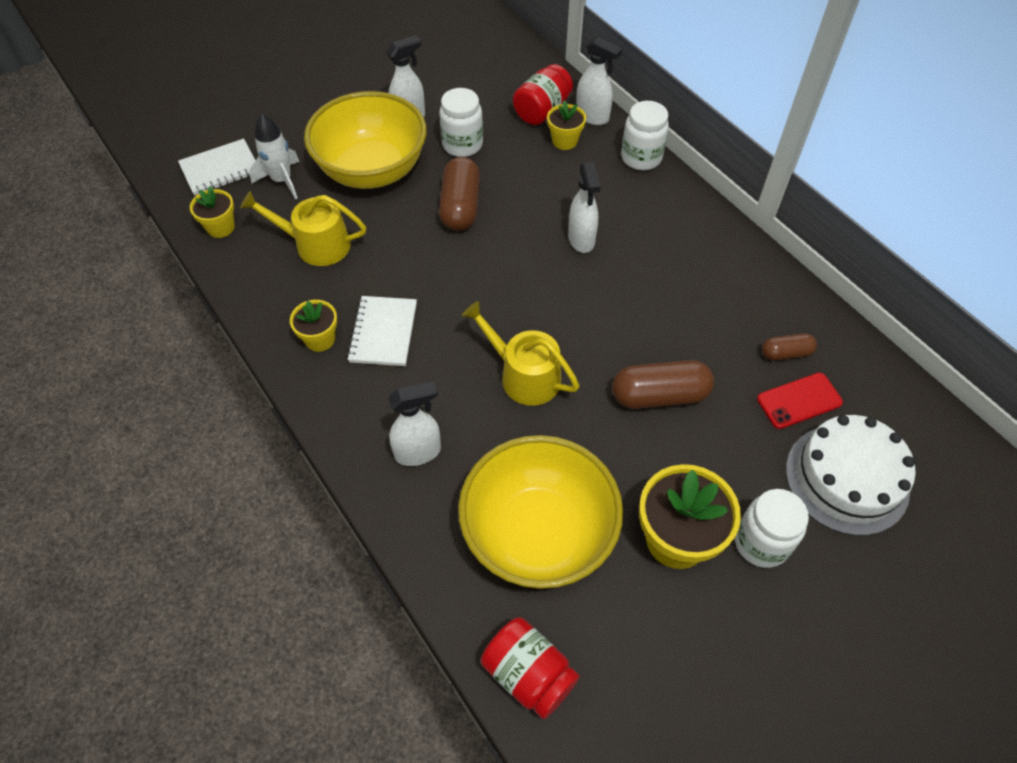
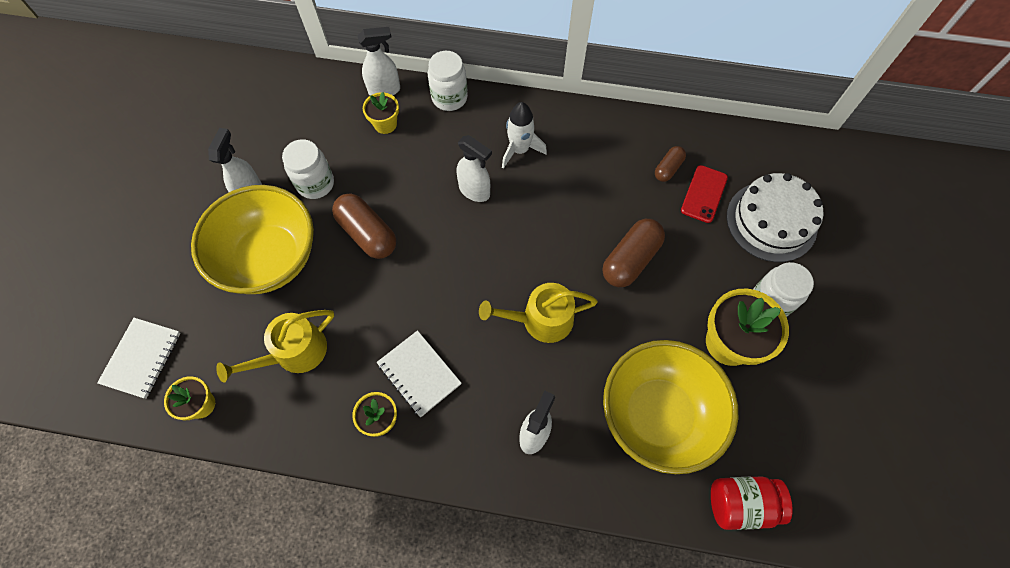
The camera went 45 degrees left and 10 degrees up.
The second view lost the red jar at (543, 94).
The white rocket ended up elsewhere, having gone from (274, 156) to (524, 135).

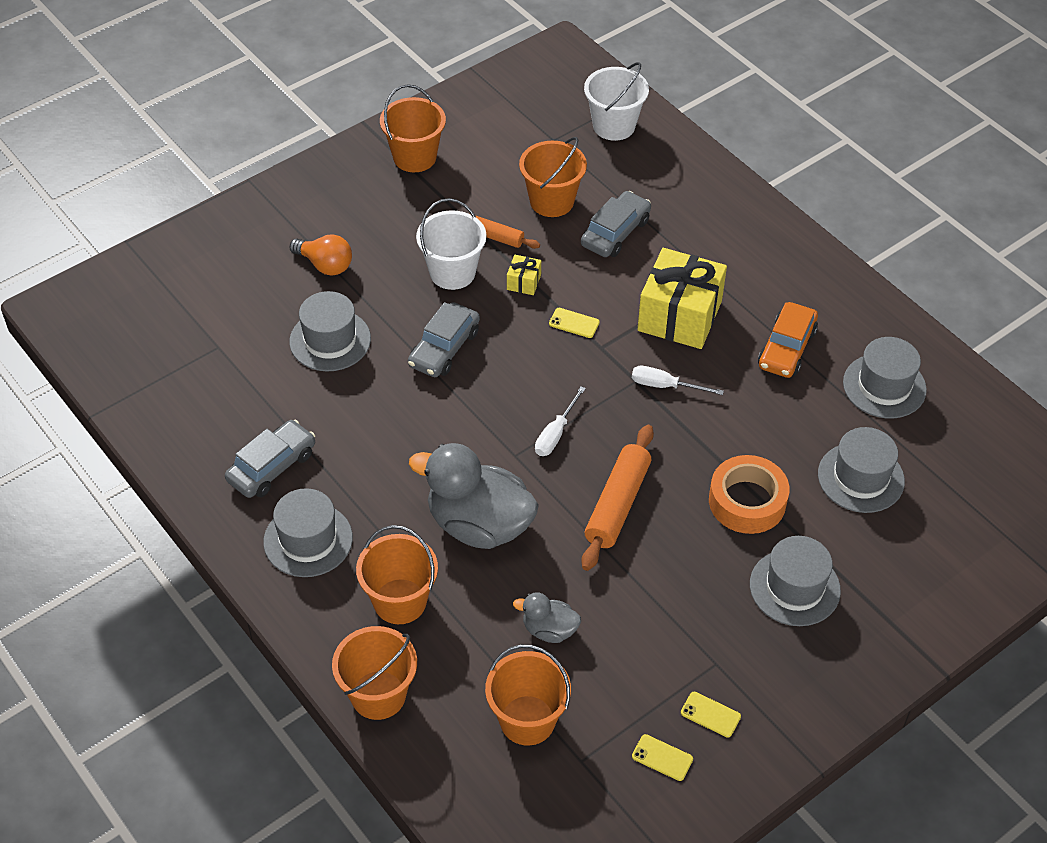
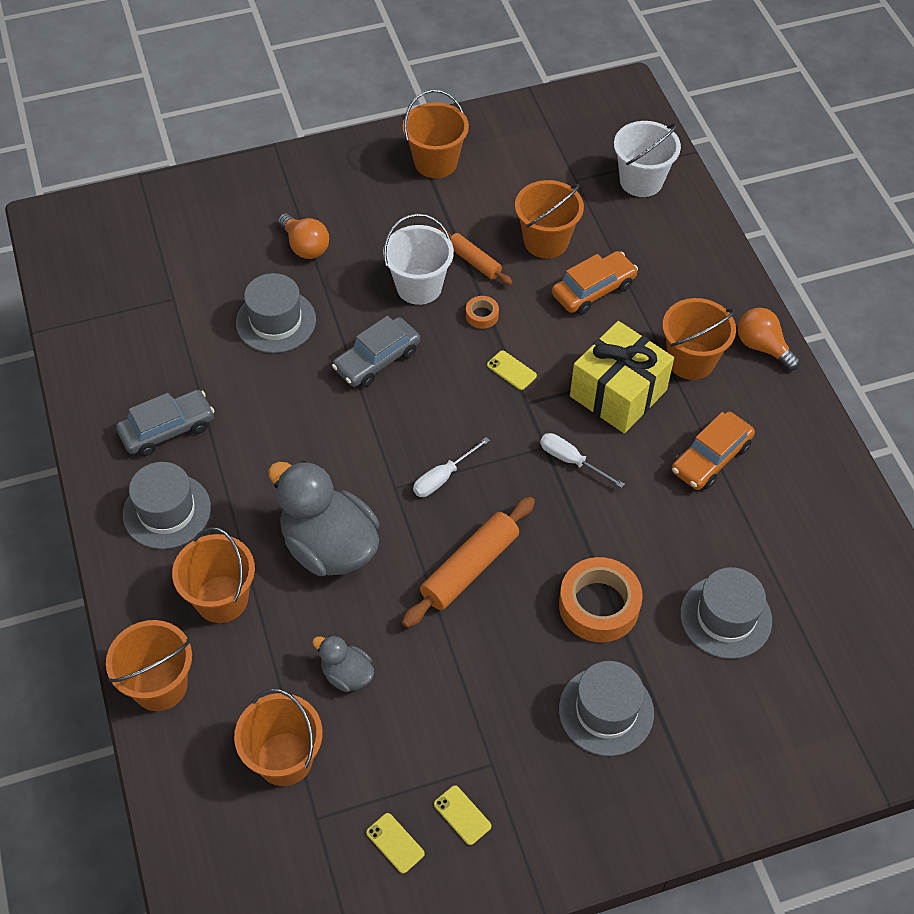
The camera went 20 degrees right and 5 degrees up.
The second view lost the grey hat at (885, 378).
The second view gained the orange bucket at (699, 339).
The second view gained the orange light bulb at (769, 339).
Where the yellow gift stood at (524, 275), the orange tape came to stand at (482, 312).
What was the grey car at (616, 224) turned into the orange car at (595, 283).

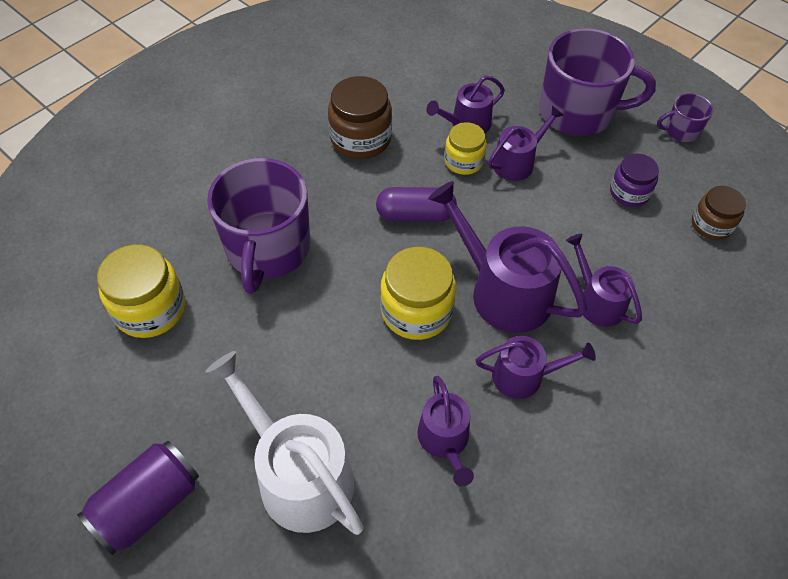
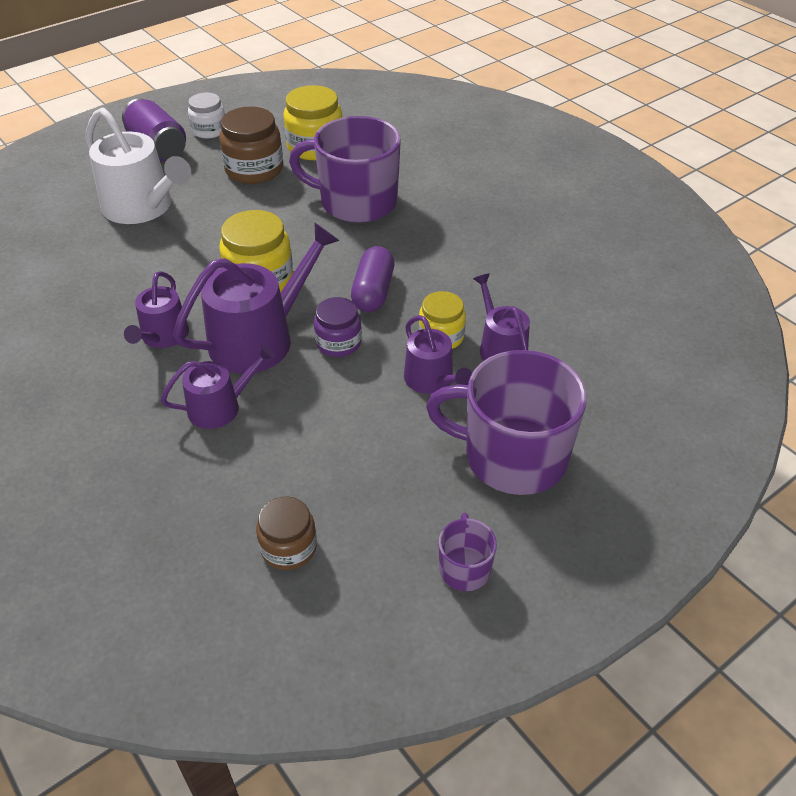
The camera went 100 degrees right and 10 degrees down.
The second view lost the purple watering can at (445, 431).
The second view gained the white jar at (206, 116).
The brown jar ended up elsewhere, having gone from (360, 117) to (251, 145).
The purple jar ended up elsewhere, having gone from (634, 180) to (338, 327).
The white watering can at (284, 443) ended up facing another way, 75 degrees clockwise from before.
The purple mug at (597, 82) ended up facing another way, 90 degrees clockwise from before.

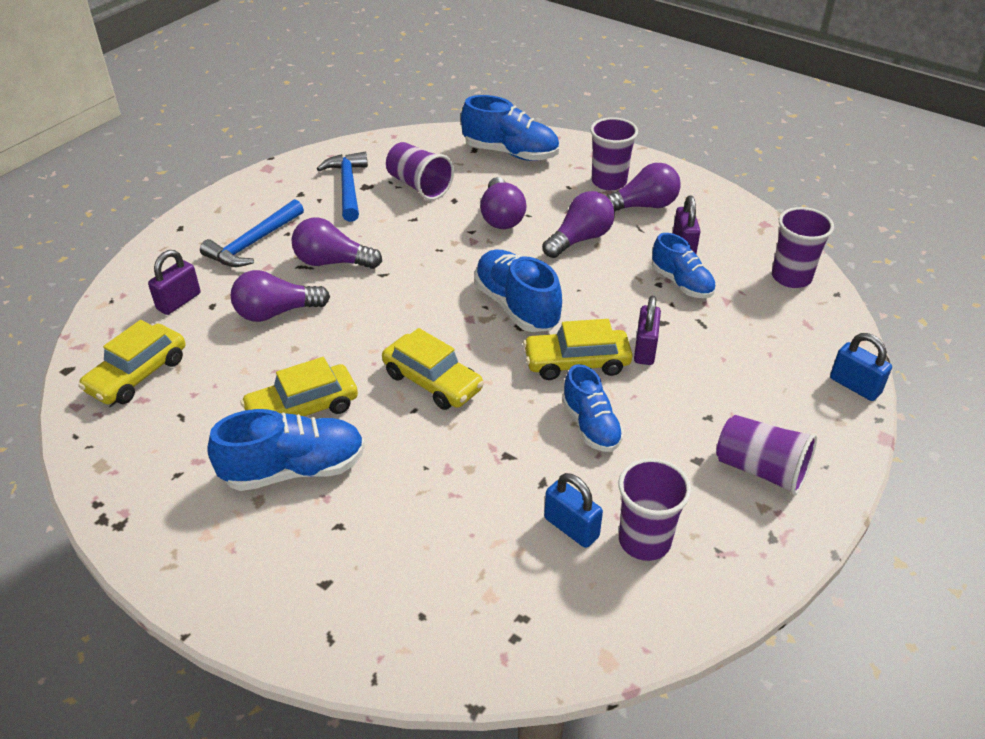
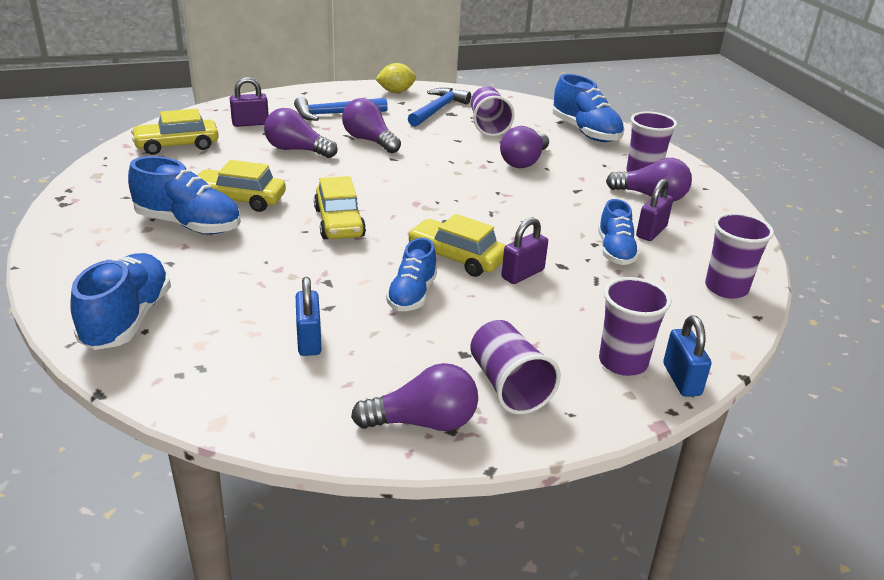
The camera went 35 degrees right and 10 degrees down.
The second view gained the yellow lemon at (395, 78).
The blue shoe ended up elsewhere, having gone from (518, 290) to (120, 301).
The purple light bulb ended up elsewhere, having gone from (579, 224) to (414, 397).
The purple cup ended up elsewhere, having gone from (655, 509) to (635, 326).

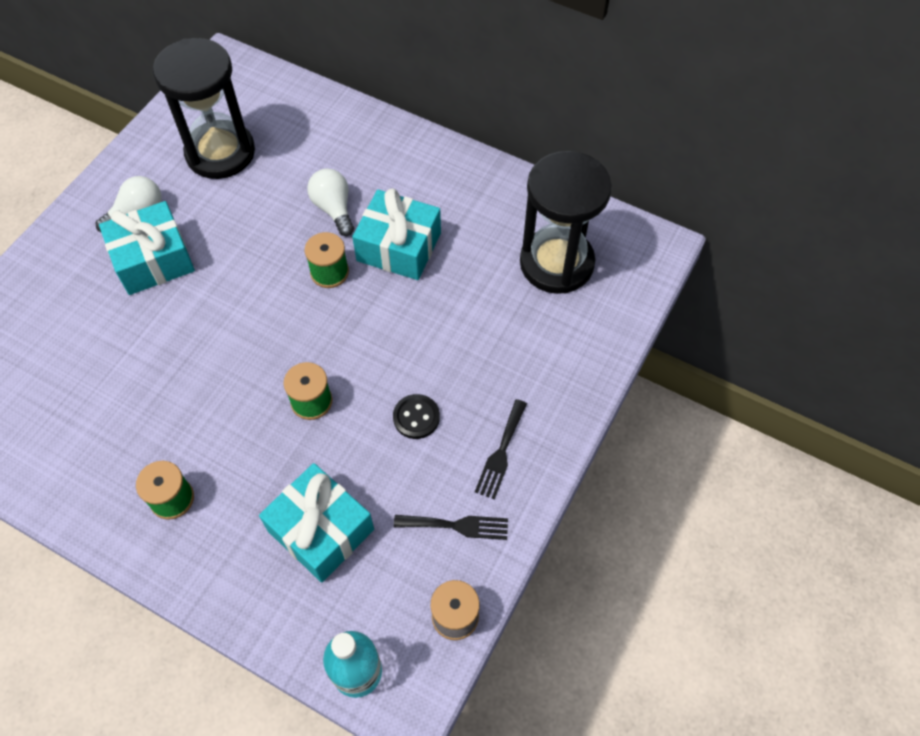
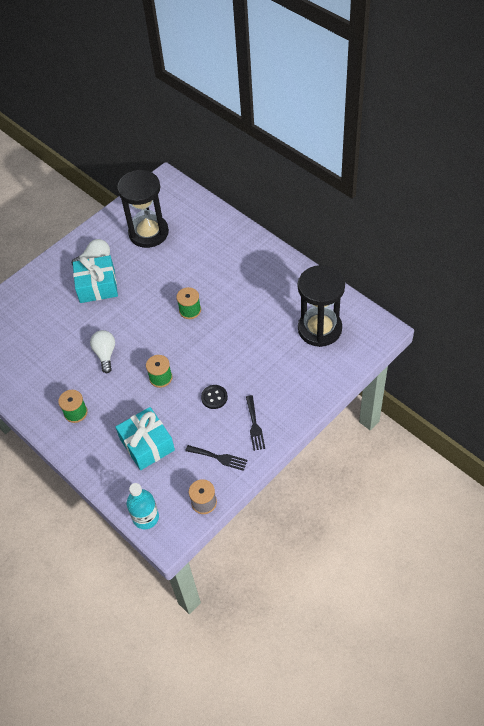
The camera went 20 degrees right and 5 degrees down.
The second view lost the turquoise gift at (396, 234).
The white light bulb ended up elsewhere, having gone from (330, 202) to (102, 351).
The black fork at (501, 449) ended up facing another way, 45 degrees counterclockwise from before.

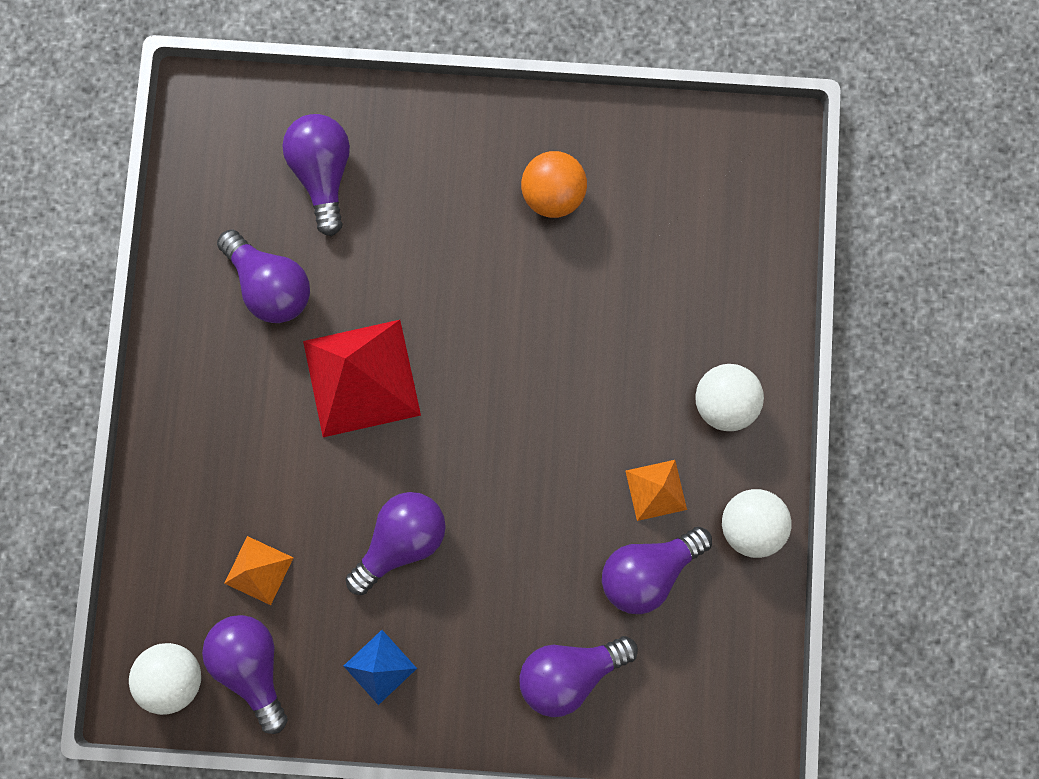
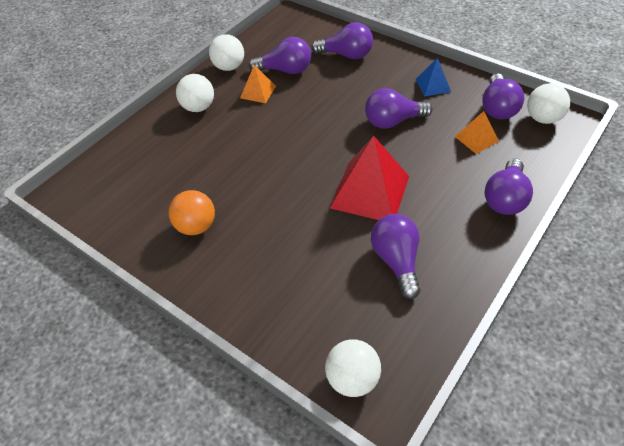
The camera went 145 degrees left and 30 degrees down.
The second view gained the white ball at (353, 368).
The purple light bulb ended up elsewhere, having gone from (316, 175) to (508, 186).

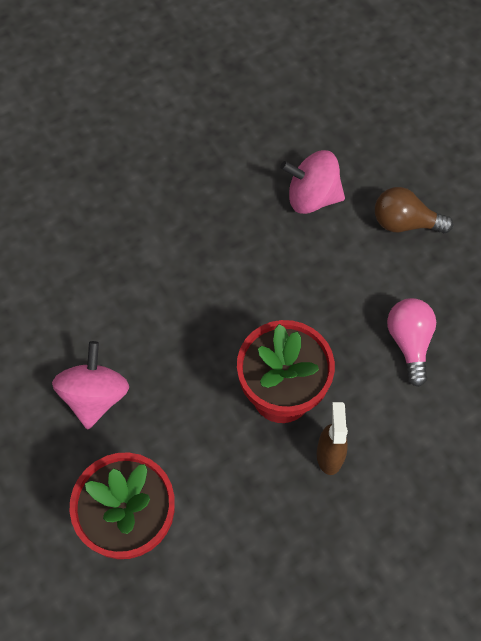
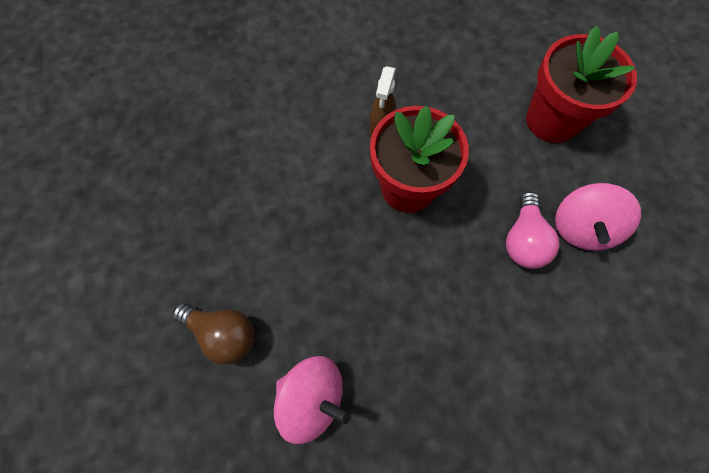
The camera went 165 degrees left and 5 degrees up.
The pink light bulb ended up elsewhere, having gone from (411, 342) to (533, 230).

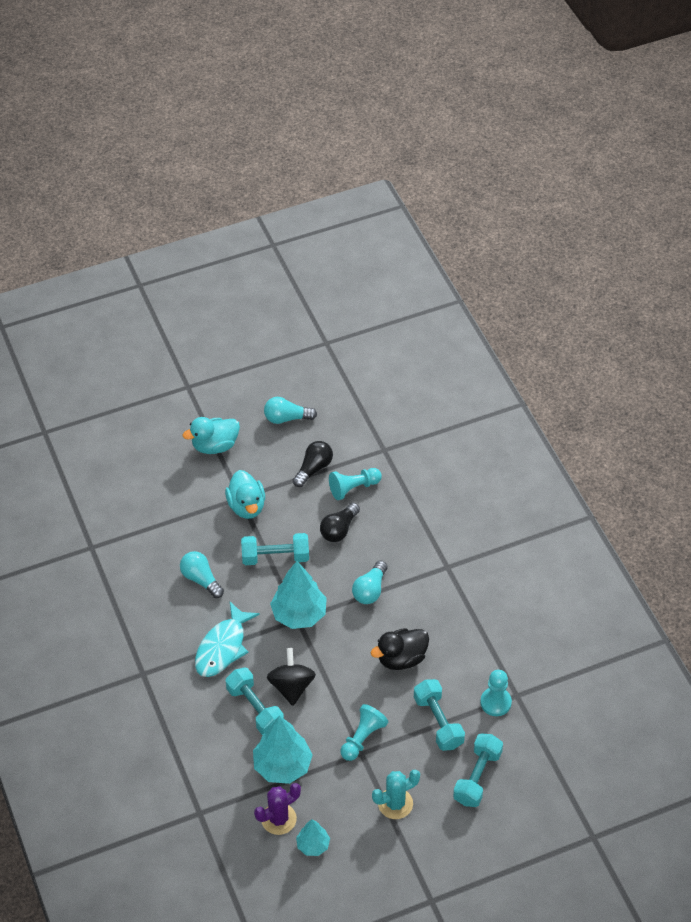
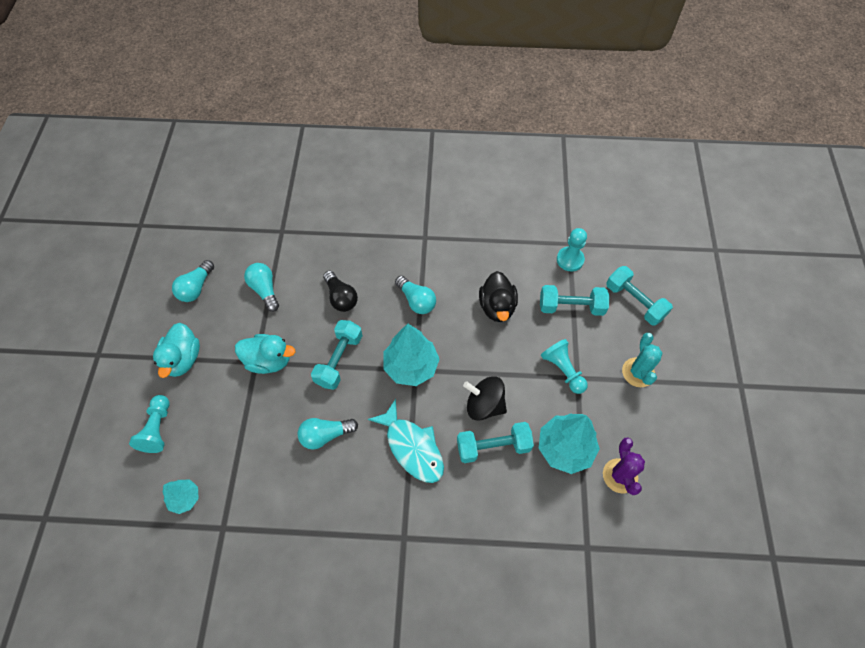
The camera went 65 degrees left and 10 degrees up.
The turquoise tree ended up elsewhere, having gone from (313, 837) to (180, 496).
The turquoise pawn ended up elsewhere, having gone from (355, 484) to (149, 424).
What was the black light bulb at (313, 464) turned into the turquoise light bulb at (261, 287).

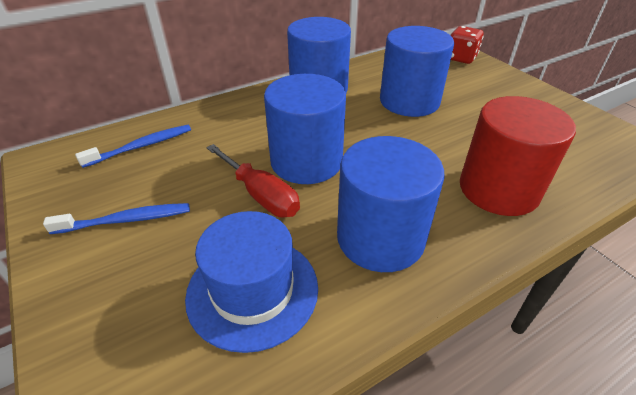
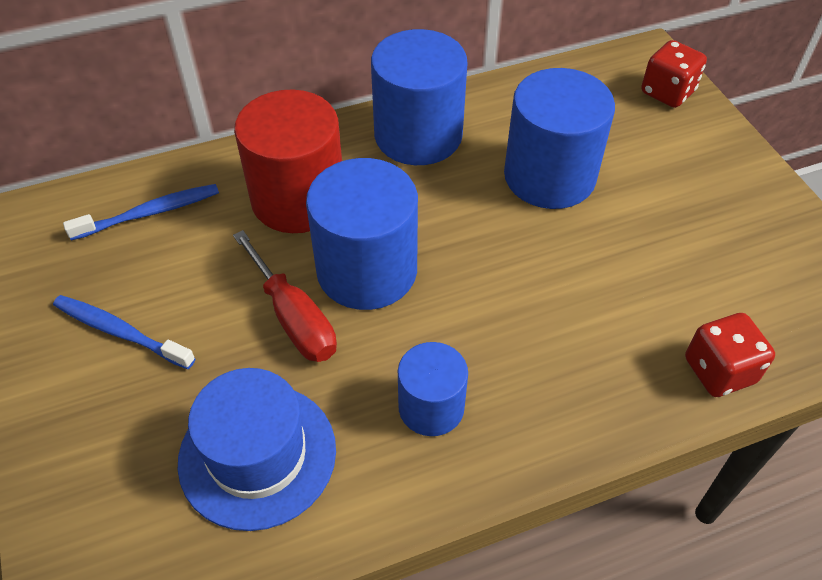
The camera went 10 degrees right and 10 degrees up.
The second view gained the red dice at (730, 355).
The red cylinder ended up elsewhere, having gone from (518, 156) to (288, 161).
The blue toothbrush at (116, 218) ended up facing another way, 150 degrees counterclockwise from before.
The size of the blue cylinder at (390, 204) changed by a factor of 0.58.

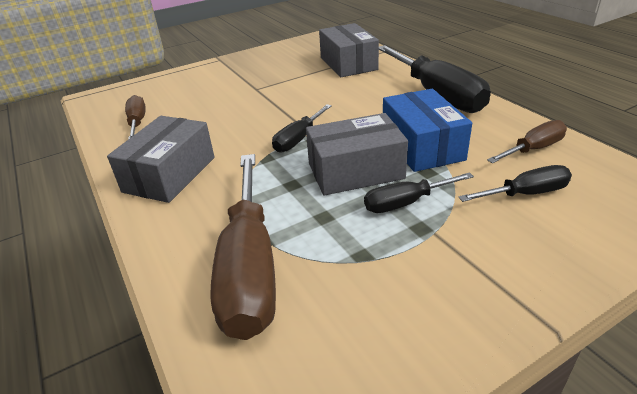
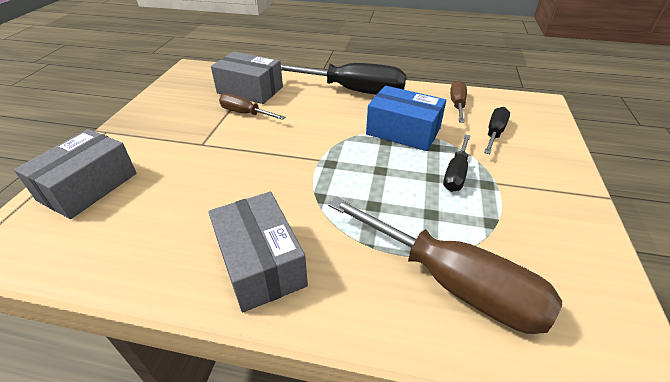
The camera went 50 degrees left and 5 degrees up.
The second view lost the black screwdriver at (302, 128).
The brown screwdriver ended up elsewhere, having gone from (135, 117) to (252, 106).
The grey box ended up elsewhere, having gone from (357, 154) to (75, 174).

